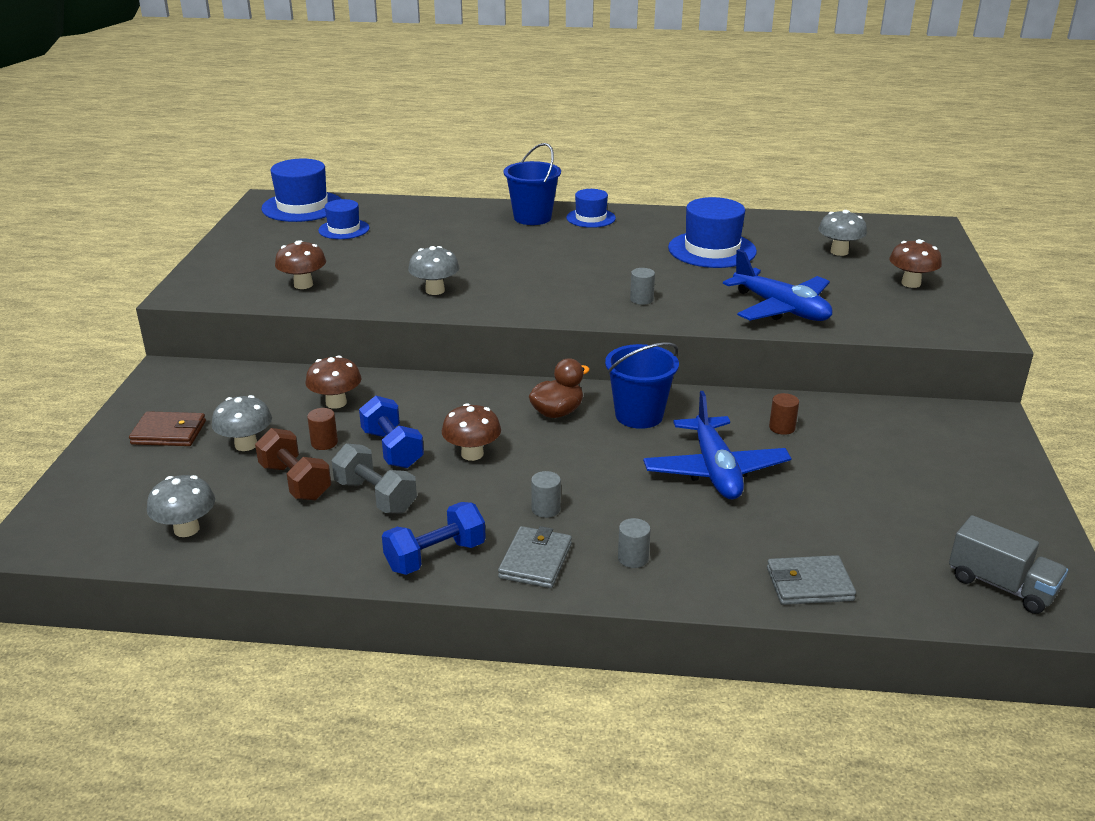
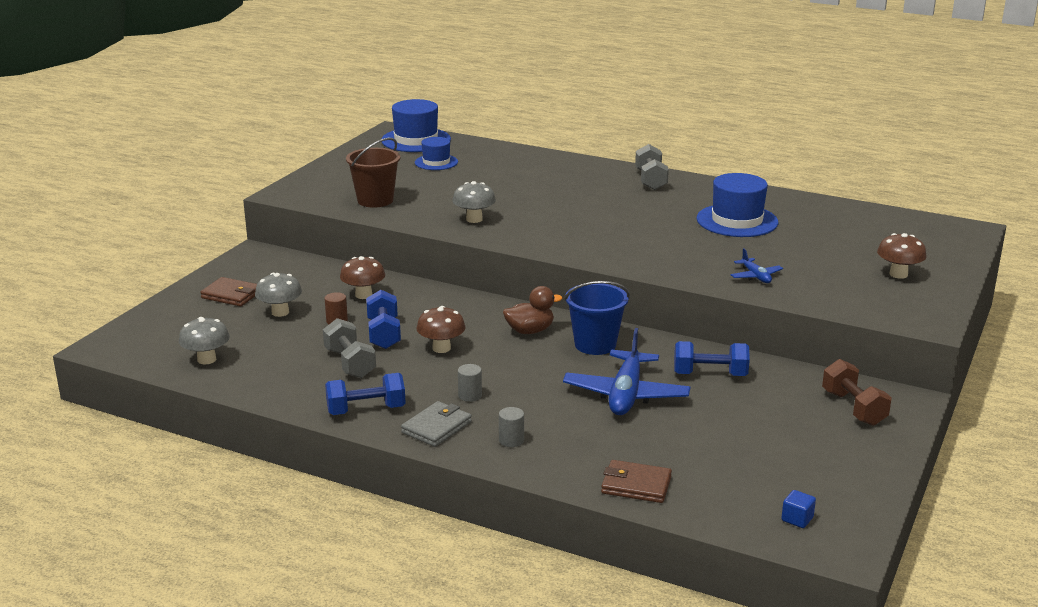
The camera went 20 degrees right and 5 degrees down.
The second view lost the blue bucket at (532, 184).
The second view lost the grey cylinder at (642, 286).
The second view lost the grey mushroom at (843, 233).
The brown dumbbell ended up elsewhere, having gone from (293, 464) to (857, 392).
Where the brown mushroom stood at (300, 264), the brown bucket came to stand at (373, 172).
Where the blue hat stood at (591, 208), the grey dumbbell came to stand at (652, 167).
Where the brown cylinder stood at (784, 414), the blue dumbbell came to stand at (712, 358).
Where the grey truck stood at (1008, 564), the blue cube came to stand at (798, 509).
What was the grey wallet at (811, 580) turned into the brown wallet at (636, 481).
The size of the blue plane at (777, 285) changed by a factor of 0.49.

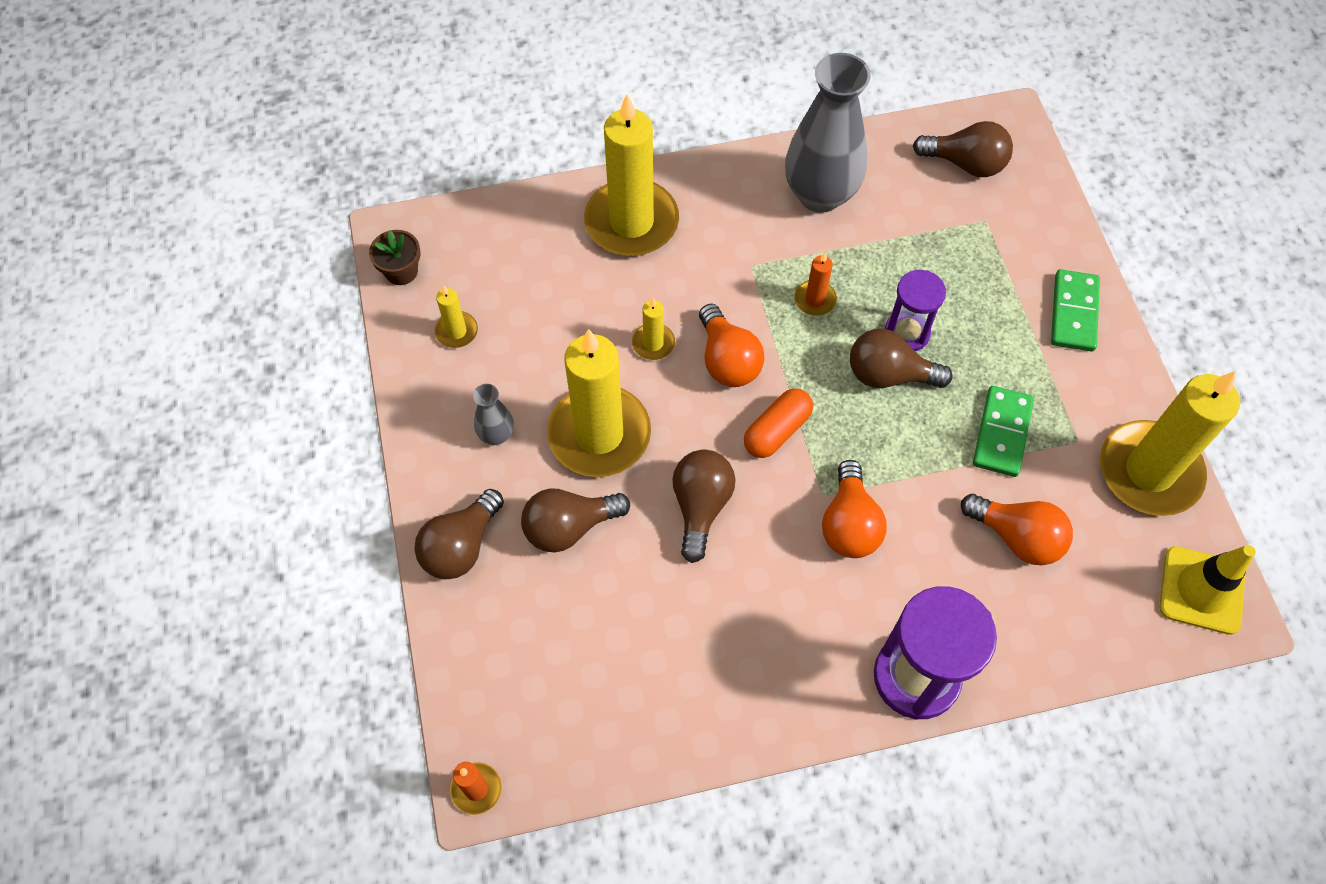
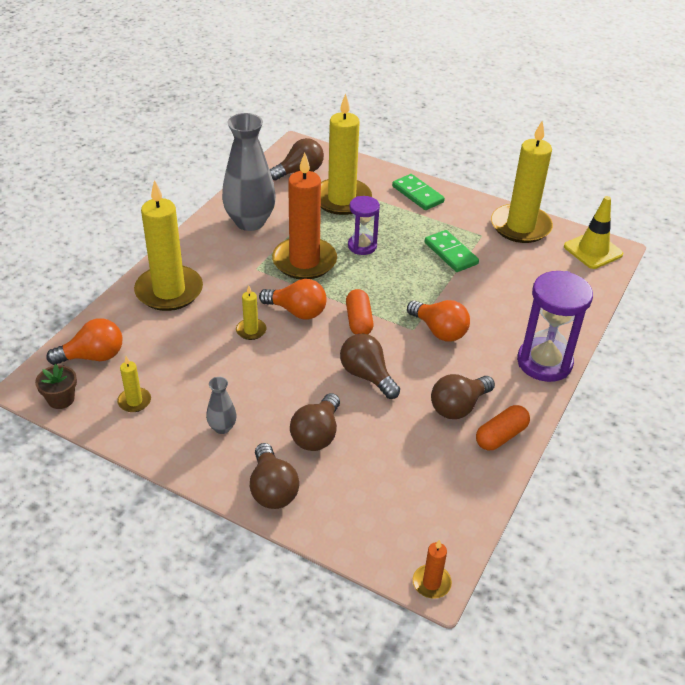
The camera went 50 degrees left and 20 degrees down.
The second view gained the orange capsule at (503, 427).
The yellow candle ended up elsewhere, having gone from (599, 403) to (346, 154).
The brown light bulb ended up elsewhere, having gone from (901, 358) to (463, 396).
The orange light bulb ended up elsewhere, having gone from (1017, 529) to (84, 341).
The size of the orange candle at (815, 284) changed by a factor of 2.30.

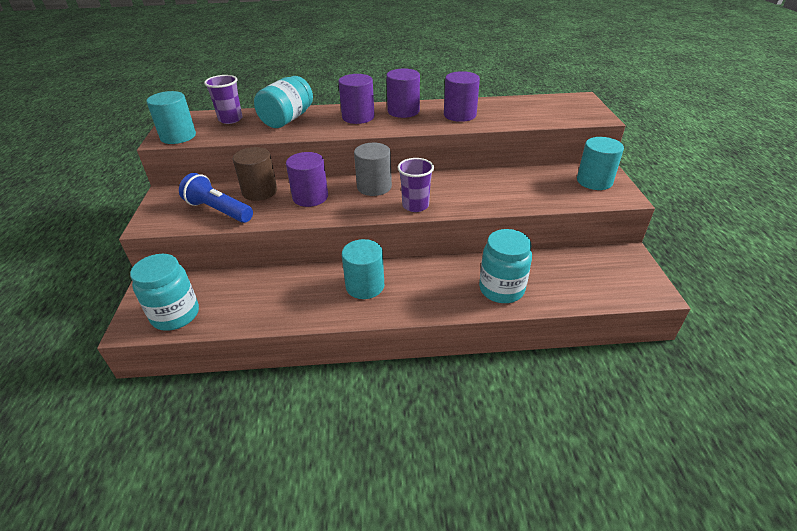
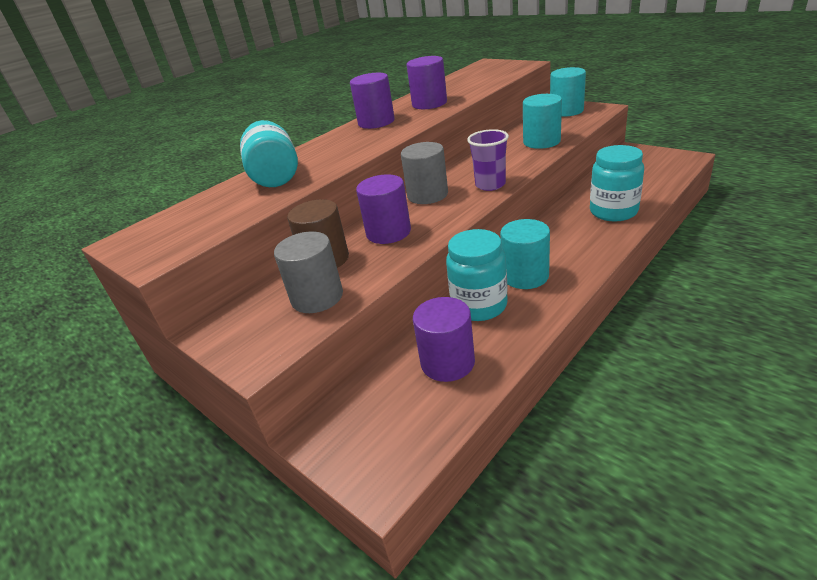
The camera went 40 degrees left and 5 degrees down.
The second view lost the purple cup at (223, 99).
The turquoise jar ended up elsewhere, having gone from (164, 292) to (477, 275).
The turquoise cylinder ended up elsewhere, having gone from (171, 117) to (542, 121).
The purple cylinder ended up elsewhere, having gone from (356, 99) to (444, 339).
Where the blue flashlight stood at (216, 198), the grey cylinder came to stand at (308, 272).

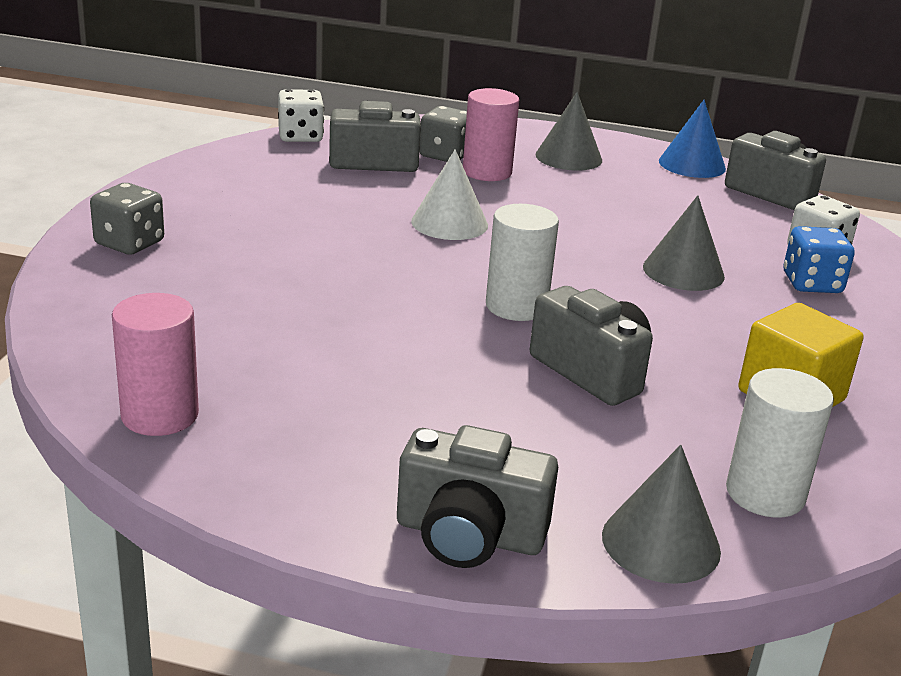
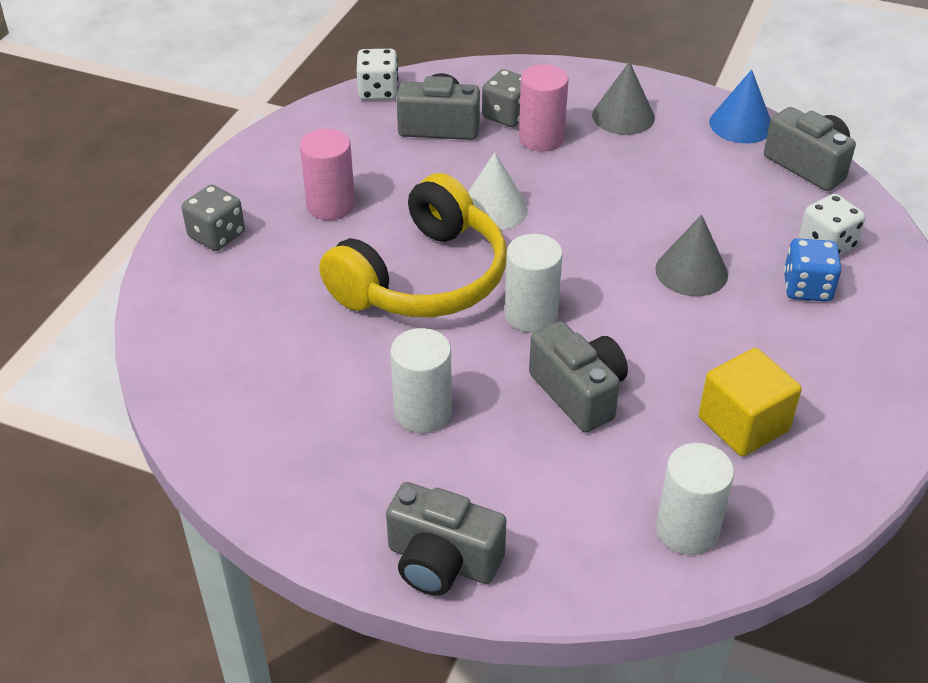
The camera went 10 degrees right and 15 degrees up.
The second view lost the grey cone at (661, 514).
The second view gained the yellow headphones at (413, 245).
The second view gained the white cylinder at (421, 380).
The pink cylinder ended up elsewhere, having gone from (155, 364) to (327, 174).

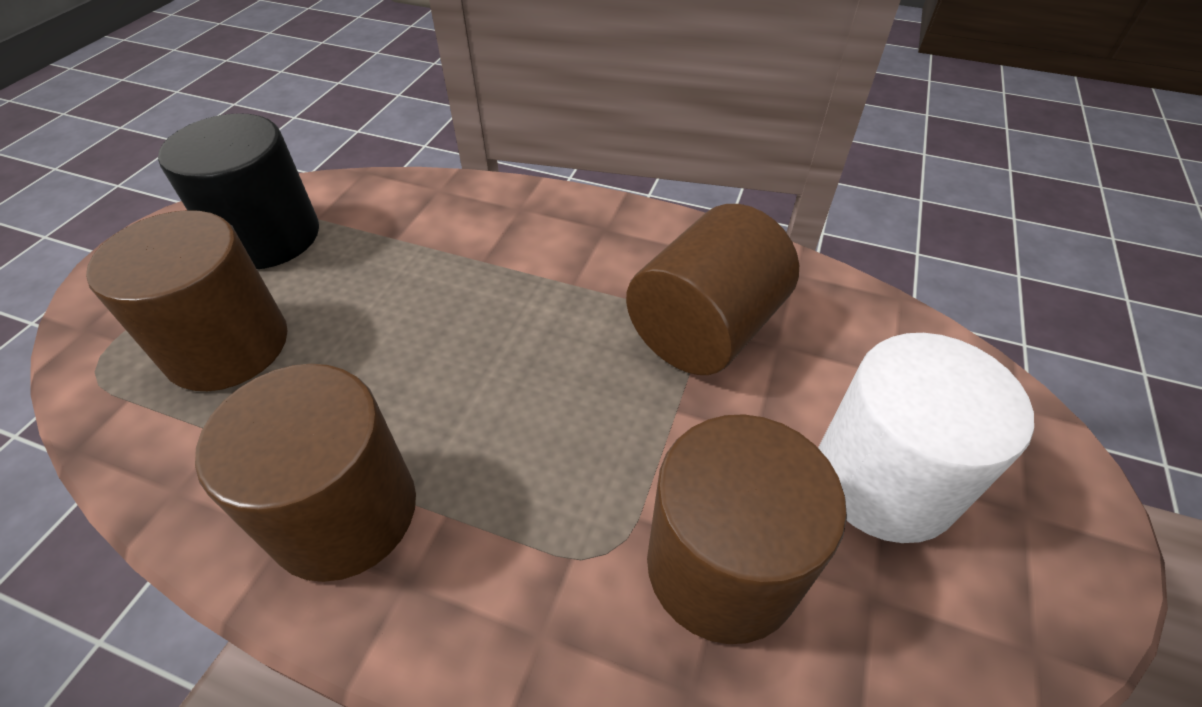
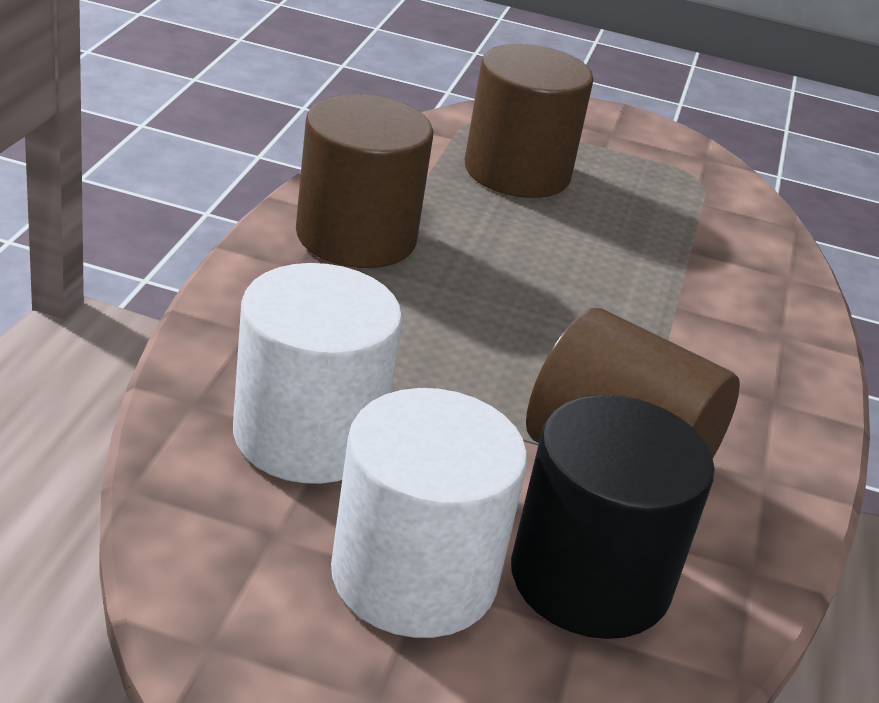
The camera went 80 degrees right and 15 degrees down.
The black cylinder ended up elsewhere, having gone from (238, 191) to (613, 517).
What was the brown cylinder at (747, 529) turned into the white cylinder at (317, 373).

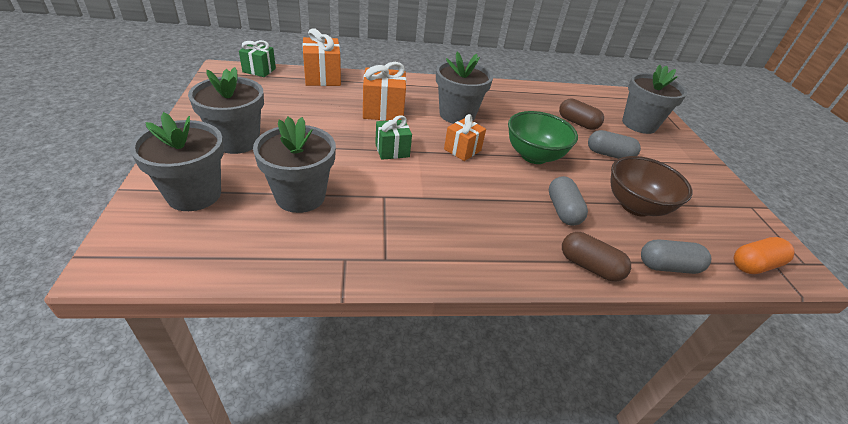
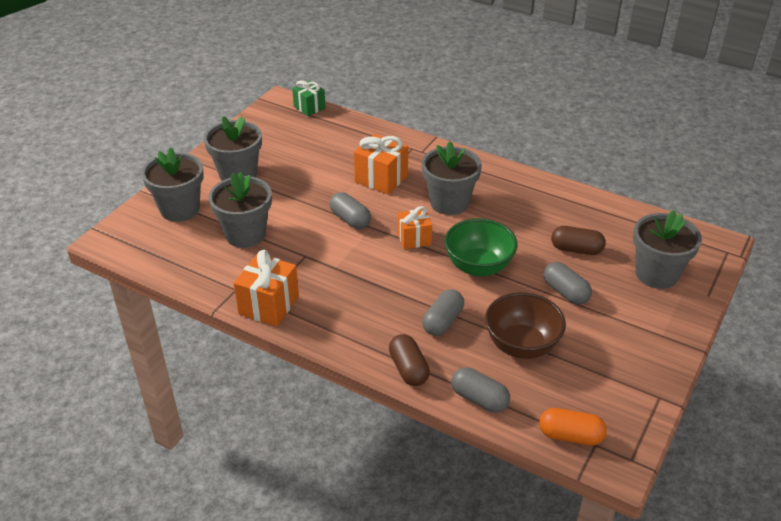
The camera went 40 degrees right and 0 degrees up.
The orange gift ended up elsewhere, having gone from (321, 57) to (266, 288).
Where the green gift stood at (393, 137), the grey capsule came to stand at (350, 210).
The brown capsule at (581, 114) ended up facing another way, 60 degrees counterclockwise from before.

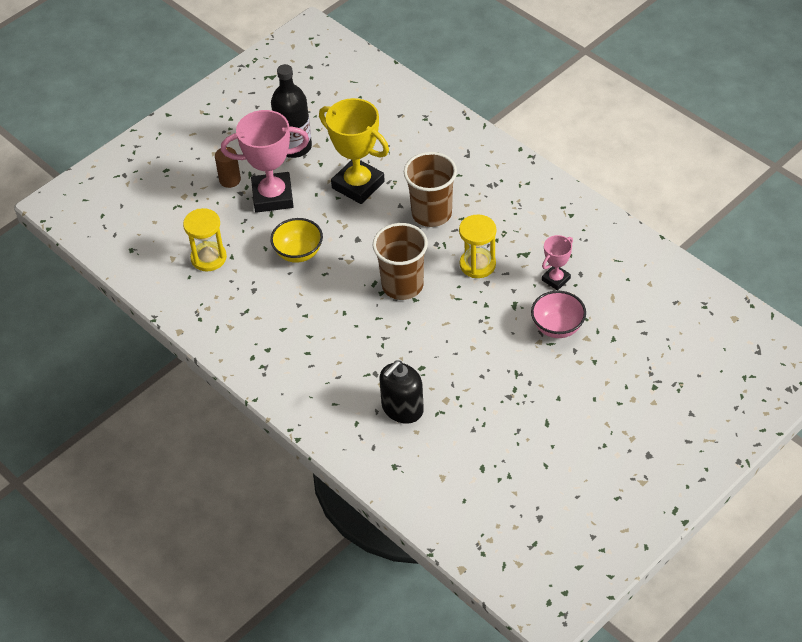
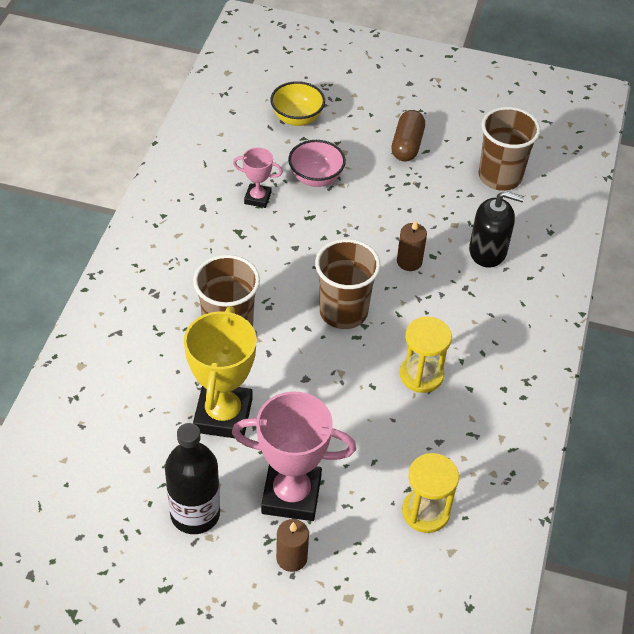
The camera went 125 degrees left and 0 degrees up.
The second view gained the brown capsule at (408, 136).
The second view gained the brown candle at (412, 245).
The second view gained the brown cup at (510, 149).
The yellow bowl ended up elsewhere, having gone from (296, 240) to (297, 103).
The yellow hourglass ended up elsewhere, having gone from (477, 246) to (426, 354).
The pink trophy at (265, 161) ended up facing another way, 45 degrees counterclockwise from before.

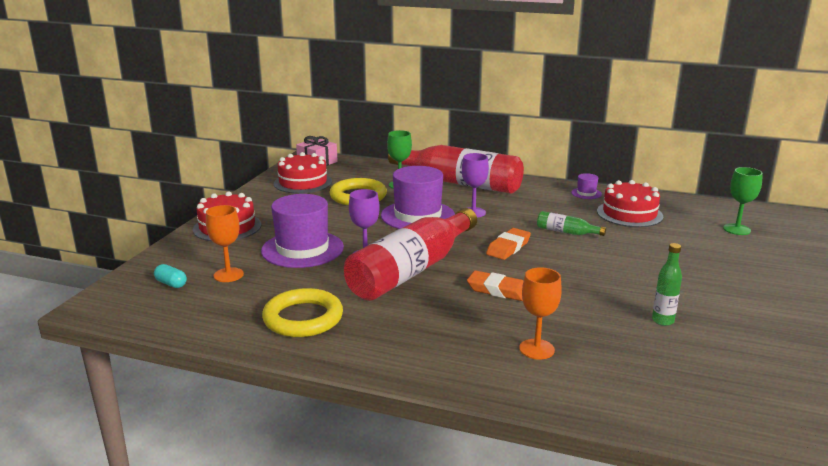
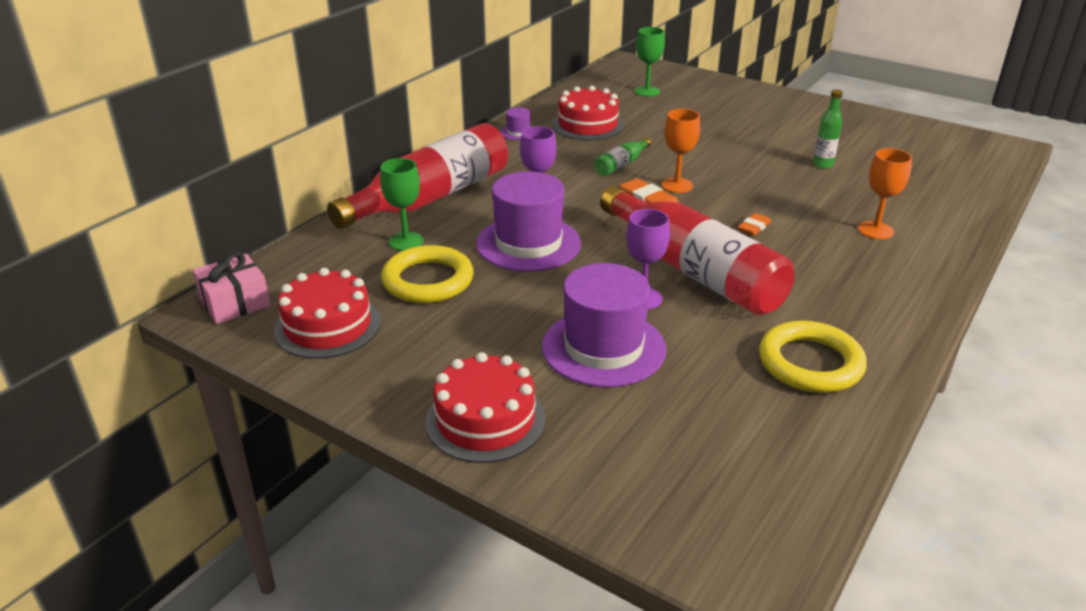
The camera went 75 degrees left and 10 degrees up.
The second view lost the turquoise capsule at (170, 276).
The orange goblet ended up elsewhere, having gone from (225, 243) to (680, 151).
The size of the orange eraser at (495, 285) changed by a factor of 0.62.

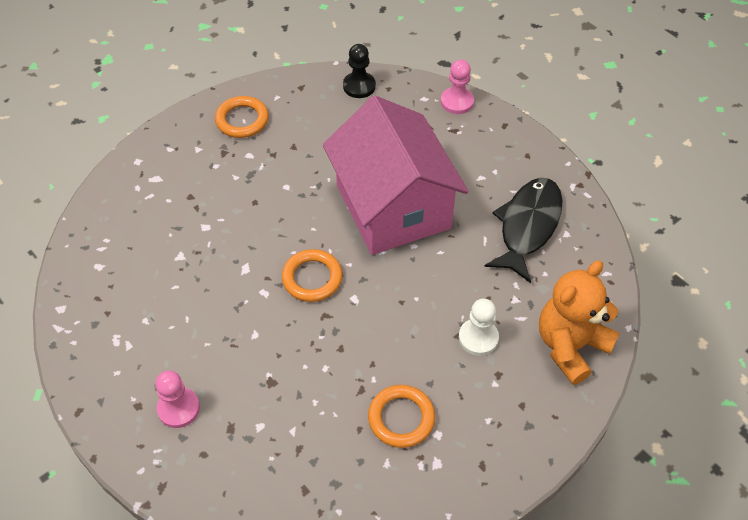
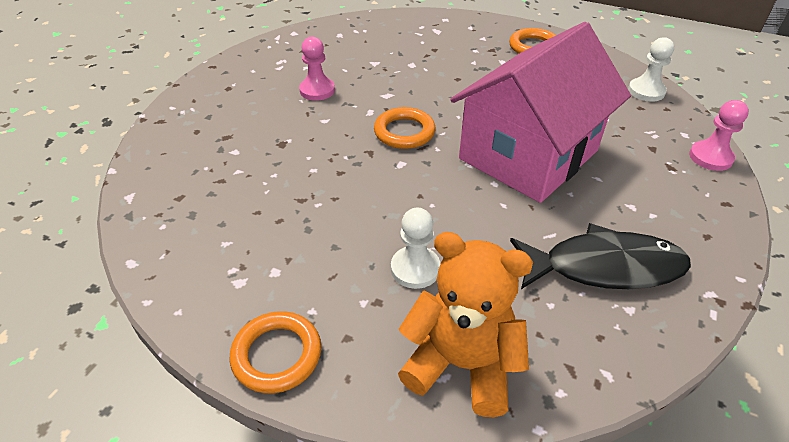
The camera went 65 degrees right and 10 degrees down.
The pink pawn ended up elsewhere, having gone from (177, 399) to (317, 69).
The orange ring ended up elsewhere, having gone from (401, 416) to (275, 352).
What was the black pawn at (359, 71) turned into the white pawn at (651, 69).

